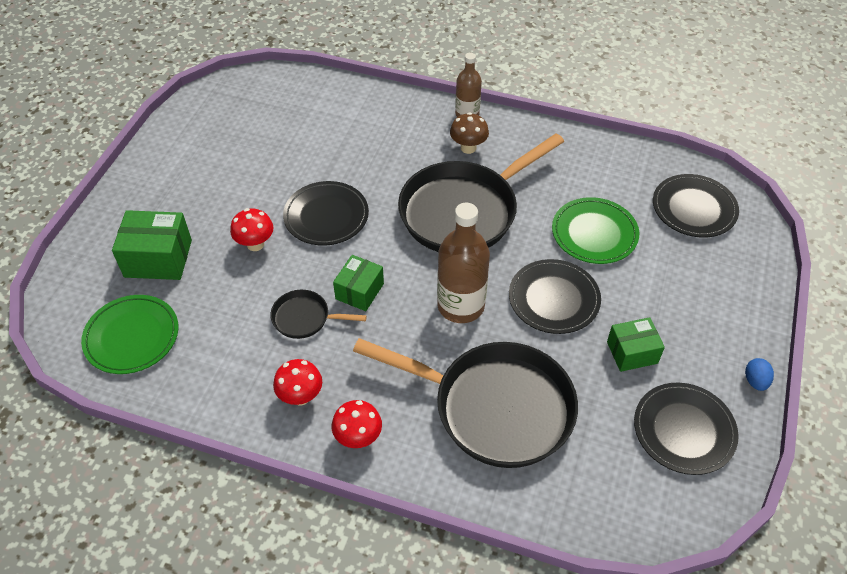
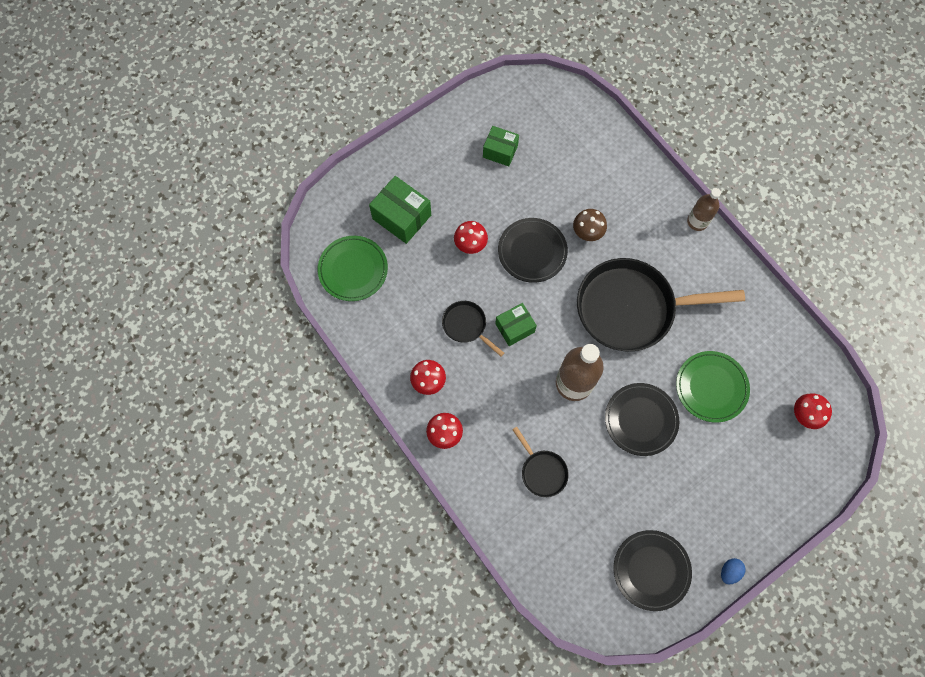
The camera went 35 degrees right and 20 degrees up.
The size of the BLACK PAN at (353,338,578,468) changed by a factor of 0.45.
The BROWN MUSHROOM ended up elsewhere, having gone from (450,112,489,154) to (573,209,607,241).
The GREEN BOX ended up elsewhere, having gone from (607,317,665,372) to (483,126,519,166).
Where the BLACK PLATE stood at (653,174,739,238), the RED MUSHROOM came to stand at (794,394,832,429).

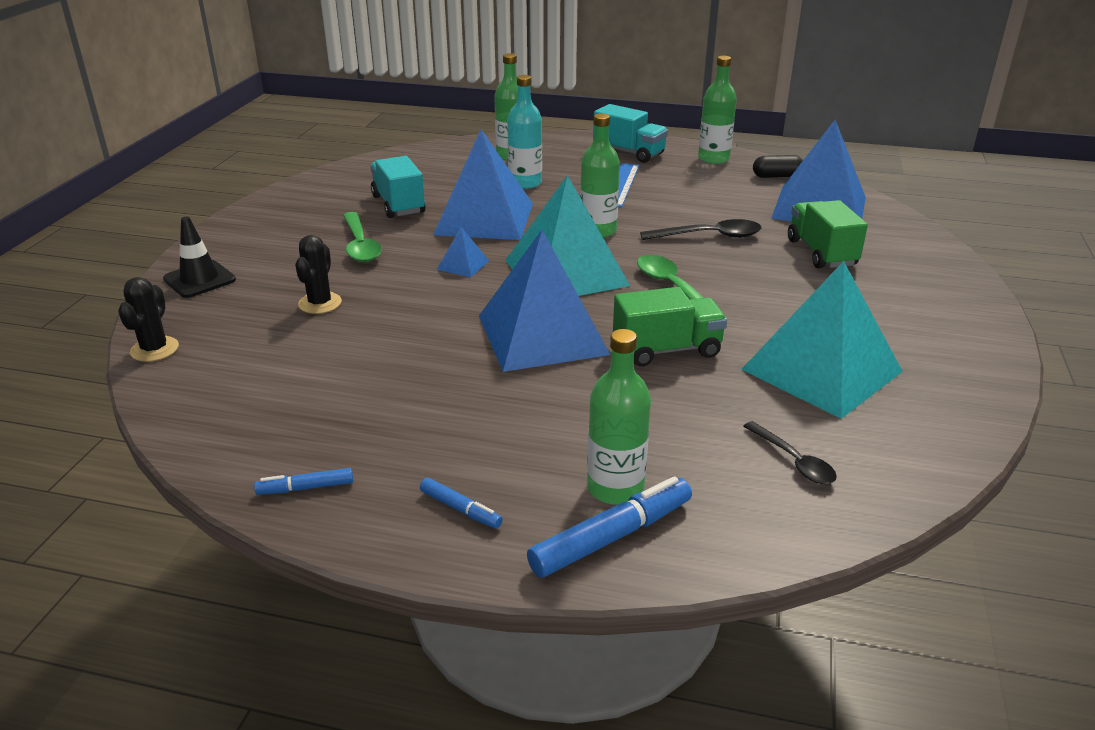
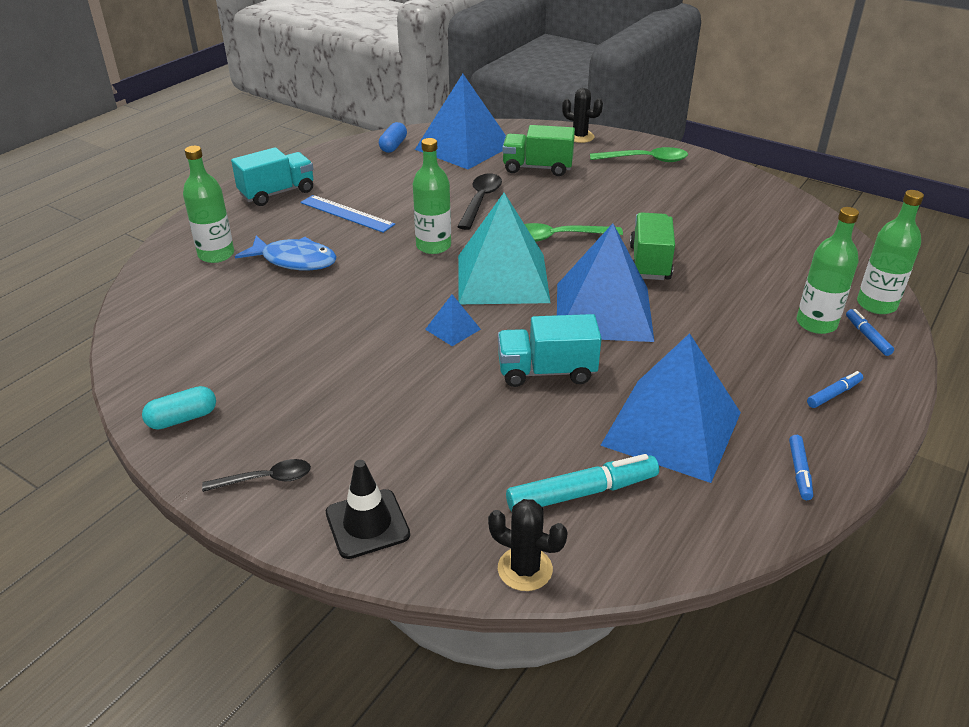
The camera went 70 degrees left and 5 degrees up.
The BLACK CACTUS ended up elsewhere, having gone from (295,235,342,314) to (562,88,603,143).
The GREEN SPOON ended up elsewhere, having gone from (343,212,382,262) to (590,147,688,162).
The TURQUOISE TRUCK ended up elsewhere, having gone from (370,156,426,218) to (498,314,602,387).
The BLUE PYRAMID ended up elsewhere, having gone from (433,129,533,240) to (600,333,741,483).
Where the TURQUOISE BOTTLE stood at (507,75,542,189), the BLUE FISH came to stand at (235,236,337,270).
The size of the BLUE MARKER at (527,476,692,578) changed by a factor of 0.53.
The GREEN BOTTLE ended up elsewhere, having gone from (698,56,737,164) to (857,190,924,314).
The second view lost the TURQUOISE PYRAMID at (741,261,903,419).
The BLACK SPOON ended up elsewhere, having gone from (743,421,837,484) to (202,459,311,492).
What was the BLACK CAPSULE at (753,155,803,178) turned into the BLUE CAPSULE at (379,122,407,153).
The second view gained the TURQUOISE CAPSULE at (142,386,216,429).
The second view gained the TURQUOISE MARKER at (506,454,659,512).

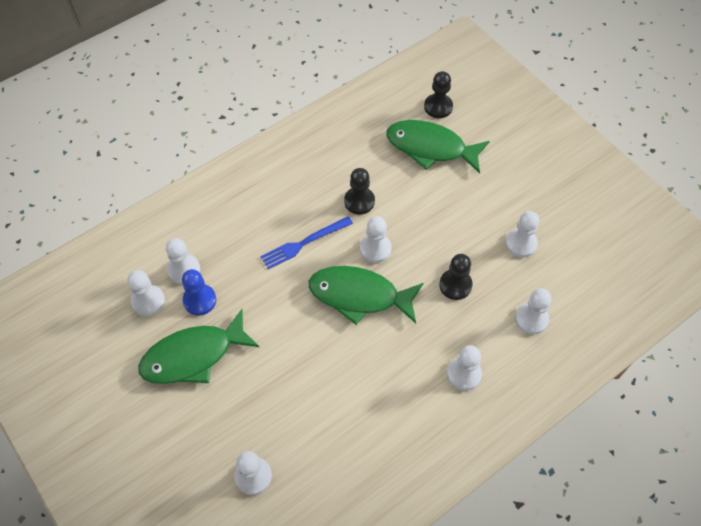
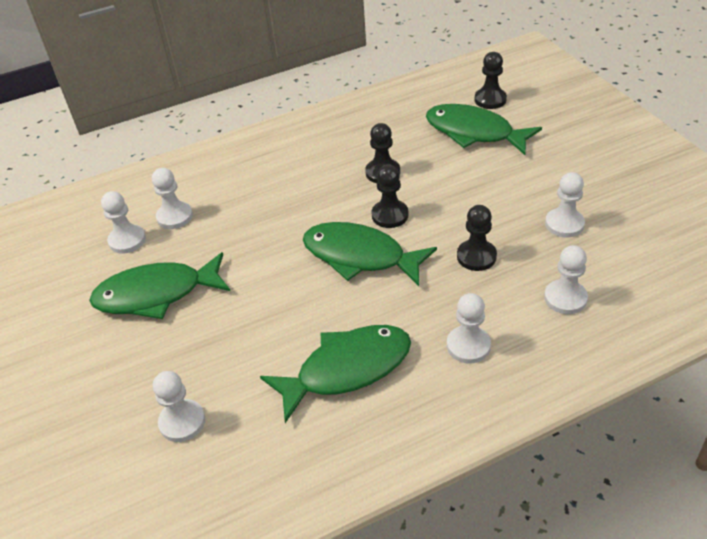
The camera went 15 degrees right and 15 degrees down.
The second view lost the BLUE PAWN at (182,269,216,315).
The second view lost the BLUE FORK at (260,216,353,269).
What was the WHITE PAWN at (360,216,392,263) turned into the BLACK PAWN at (371,165,408,228).
The second view gained the GREEN FISH at (260,325,411,423).

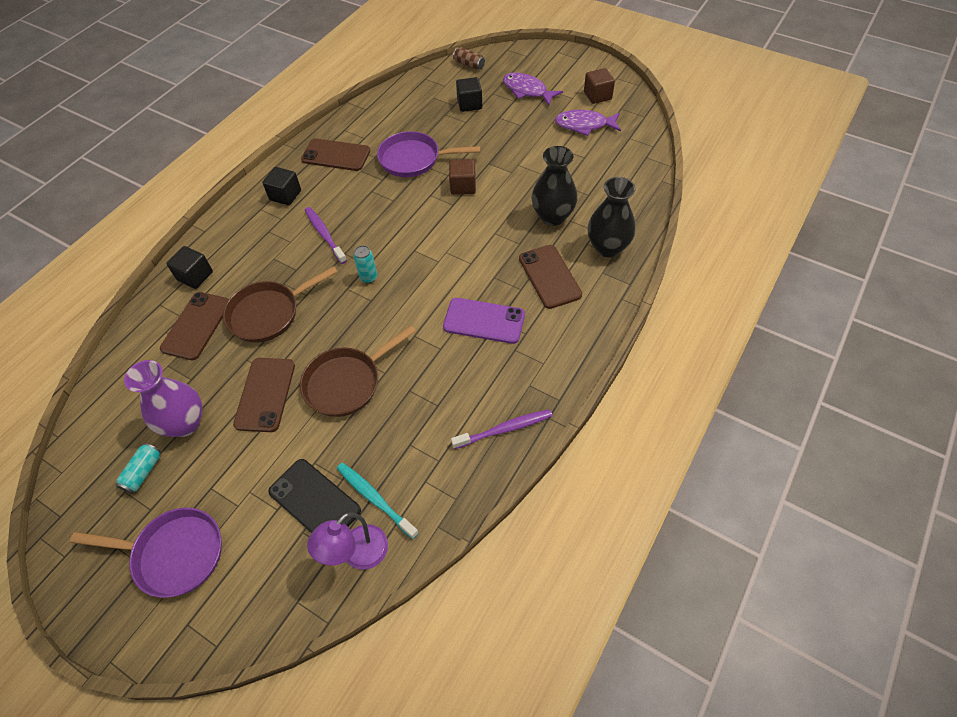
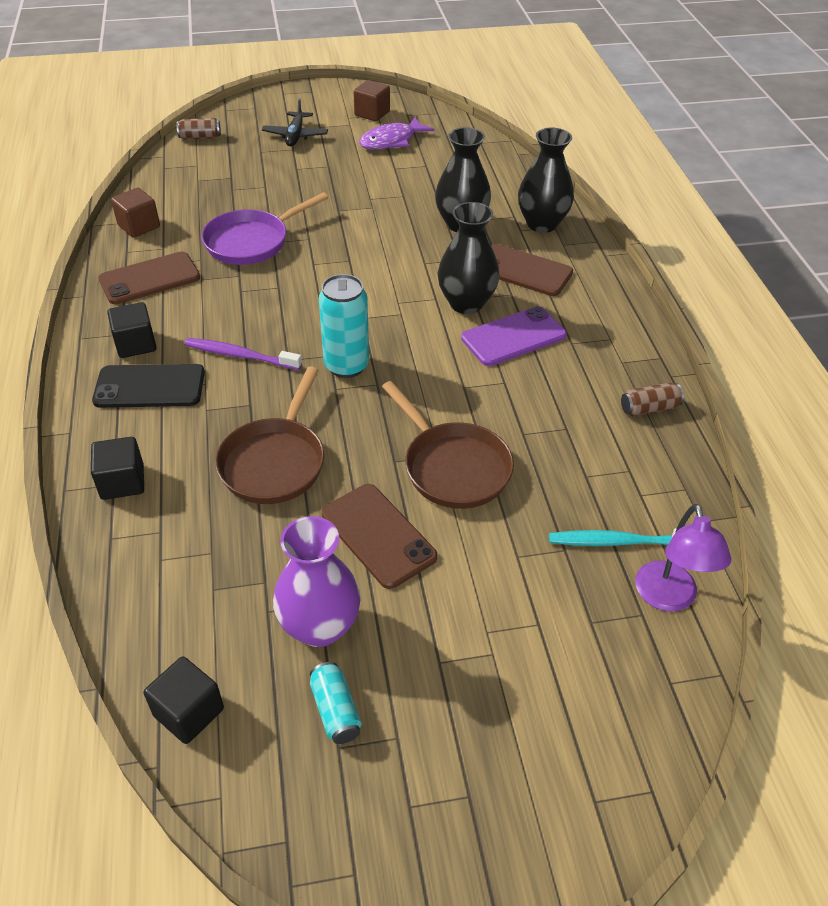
The camera went 45 degrees left and 10 degrees down.
The second view lost the PURPLE PAN at (70,508,222,598).
The second view lost the BROWN PHONE at (160,292,229,360).
The BLACK PHONE ended up elsewhere, having gone from (268,459,361,533) to (92,364,205,408).
The BROWN PAN at (300,326,416,417) ended up facing another way, 45 degrees counterclockwise from before.
The size of the TURQUOISE CAN at (353,245,377,283) changed by a factor of 1.80.
The BROWN CUBE ended up elsewhere, having gone from (449,159,476,195) to (111,188,160,238).
Where the PURPLE TOOTHBRUSH stood at (451,409,552,449), the BROWN CAN came to stand at (621,383,684,416).
The BLACK CUBE ended up elsewhere, having gone from (456,77,482,112) to (144,656,224,744).
Where the PURPLE FISH stood at (503,72,563,105), the BLACK PLANE came to stand at (262,98,328,146).
The second view gained the BLACK VASE at (438,202,500,314).

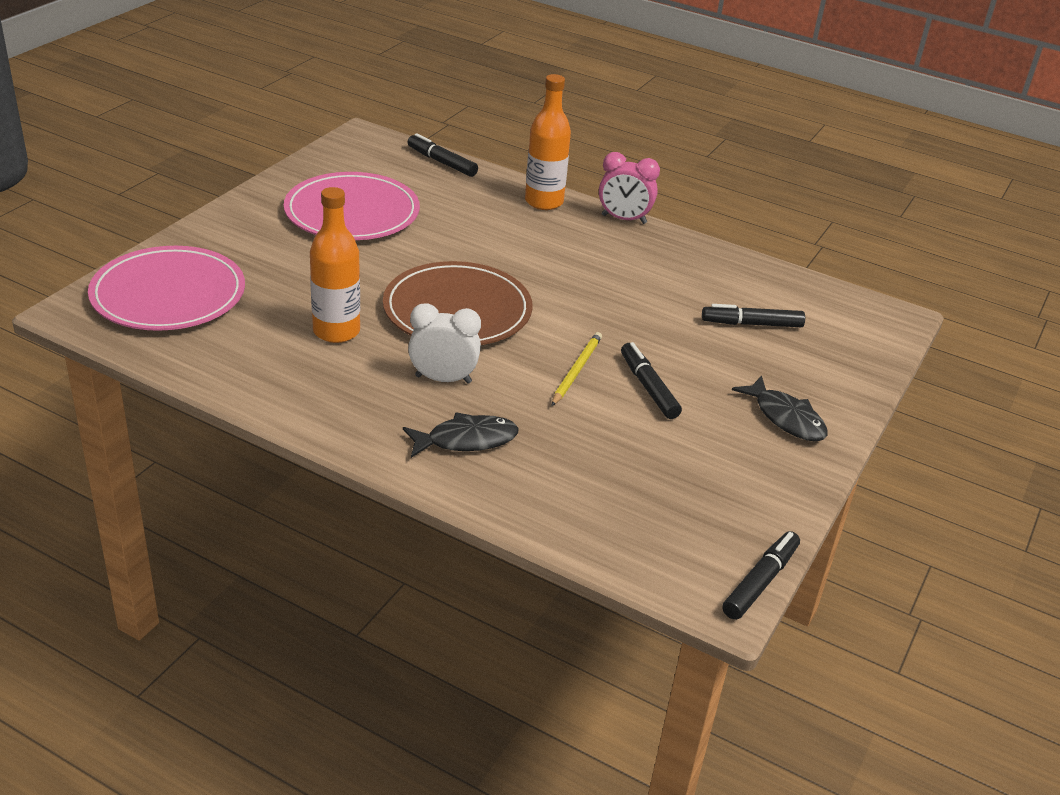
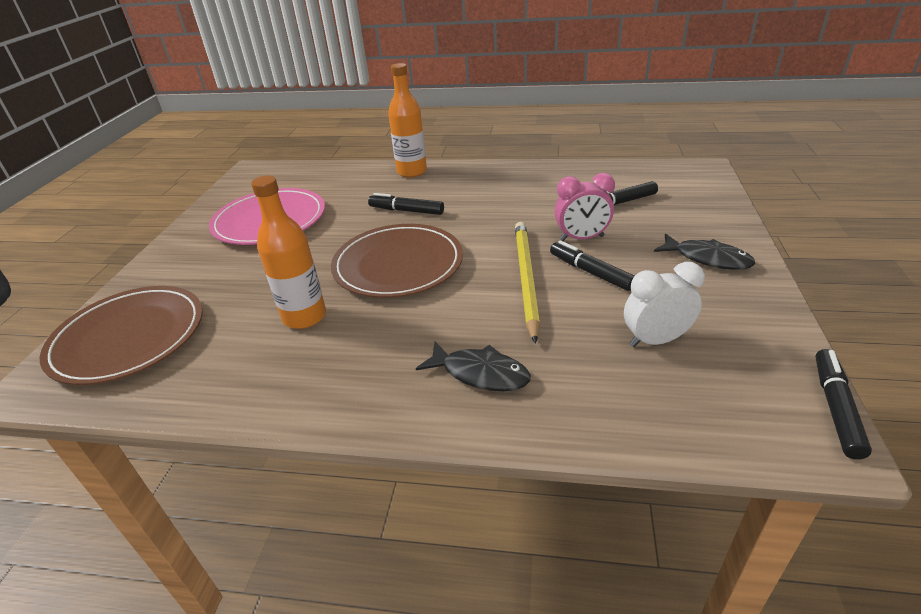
The camera went 15 degrees left and 0 degrees up.
What was the PINK PLATE at (88,246,245,331) turned into the BROWN PLATE at (40,286,203,385).
The BLACK FISH at (403,412,518,458) ended up facing another way, 60 degrees clockwise from before.
The BLACK MARKER ended up elsewhere, having gone from (407,133,478,177) to (368,193,444,215).
The WHITE CLOCK ended up elsewhere, having gone from (408,303,481,384) to (624,262,705,347).
The size of the YELLOW PENCIL at (552,332,602,406) changed by a factor of 1.69.
The PINK CLOCK ended up elsewhere, having gone from (599,152,660,224) to (555,173,615,241).

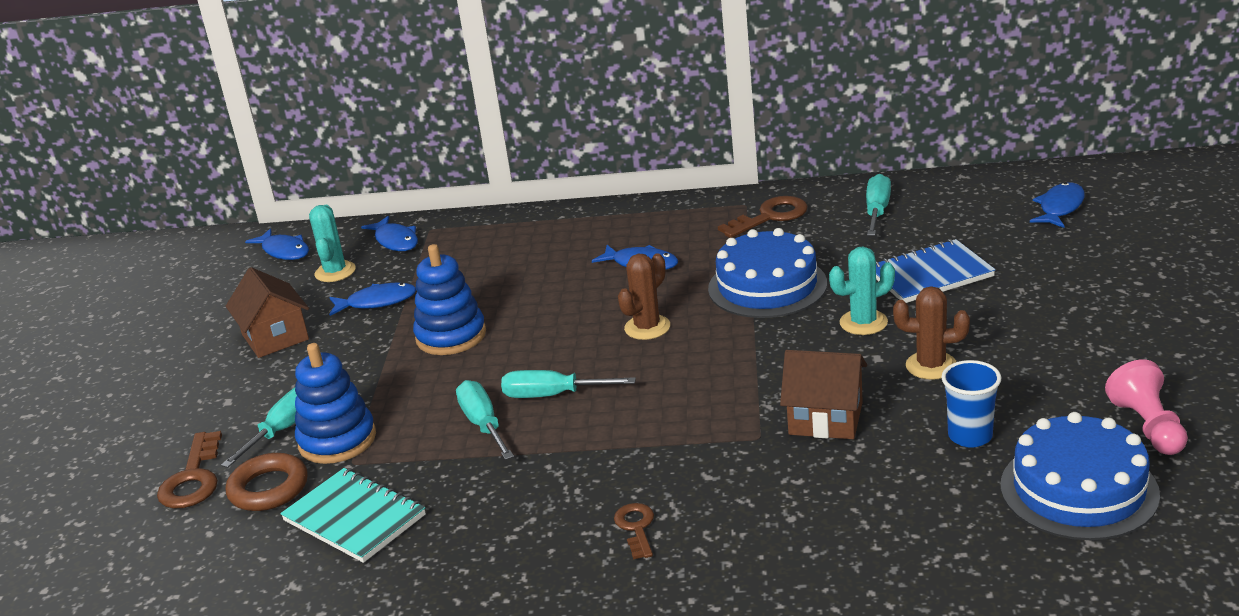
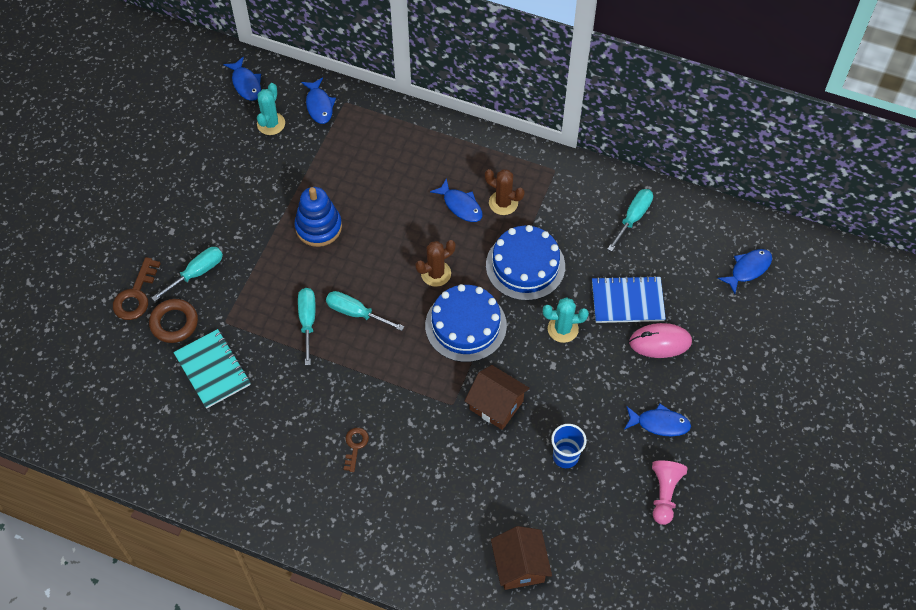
The camera went 15 degrees right and 30 degrees up.
The BROWN HOUSE ended up elsewhere, having gone from (226,267,309,358) to (491,526,552,590).
The second view lost the BLUE STACKING TOY at (295,343,376,464).
The BLUE FISH ended up elsewhere, having gone from (329,283,416,316) to (624,404,691,437).
The second view lost the BROWN KEY at (718,196,808,238).
The BROWN CACTUS ended up elsewhere, having gone from (893,286,970,380) to (485,169,525,215).
The BLUE CAKE ended up elsewhere, having gone from (1001,412,1160,540) to (425,284,507,362).
The second view gained the PINK MOUSE at (629,323,692,358).

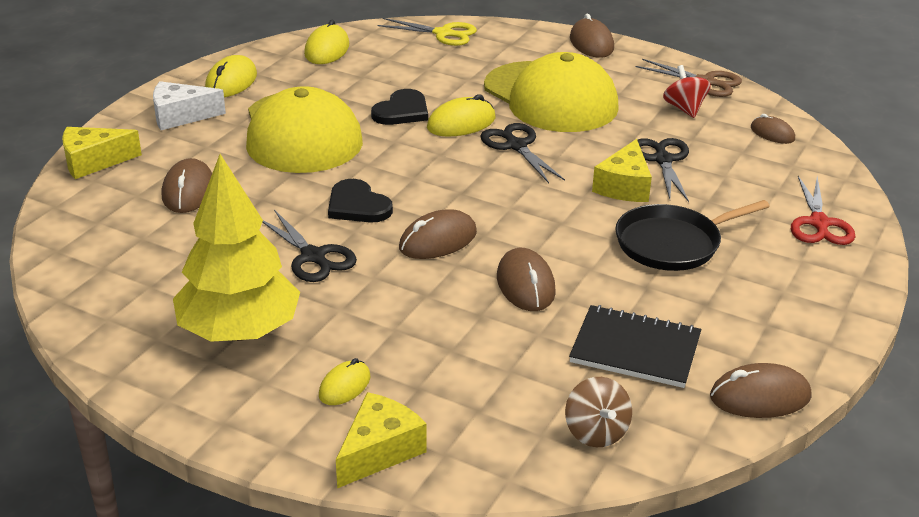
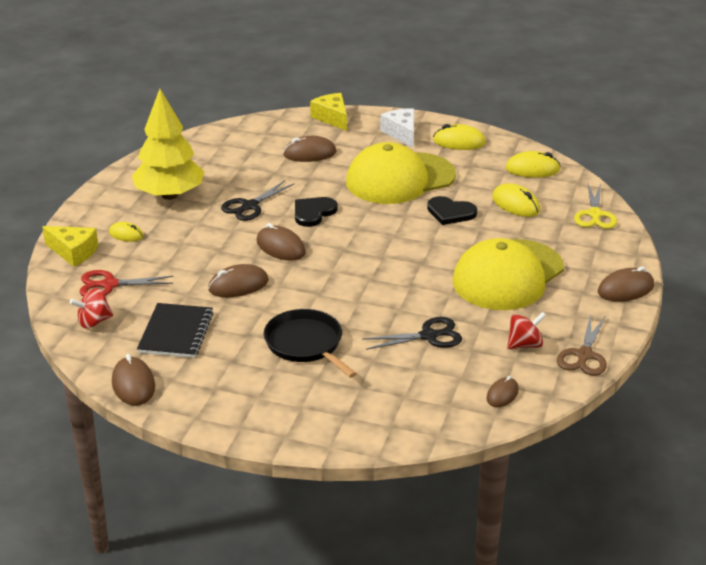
The camera went 80 degrees right and 0 degrees up.
The YELLOW MOUSE ended up elsewhere, having gone from (427,94,496,137) to (492,183,540,217).
The second view lost the BLACK SCISSORS at (481,123,565,183).
What was the BROWN SPINNING TOP at (565,377,632,447) turned into the RED SPINNING TOP at (70,288,113,328).
The second view lost the YELLOW CHEESE at (592,139,652,202).
The RED SCISSORS ended up elsewhere, having gone from (791,176,855,245) to (80,270,174,296).

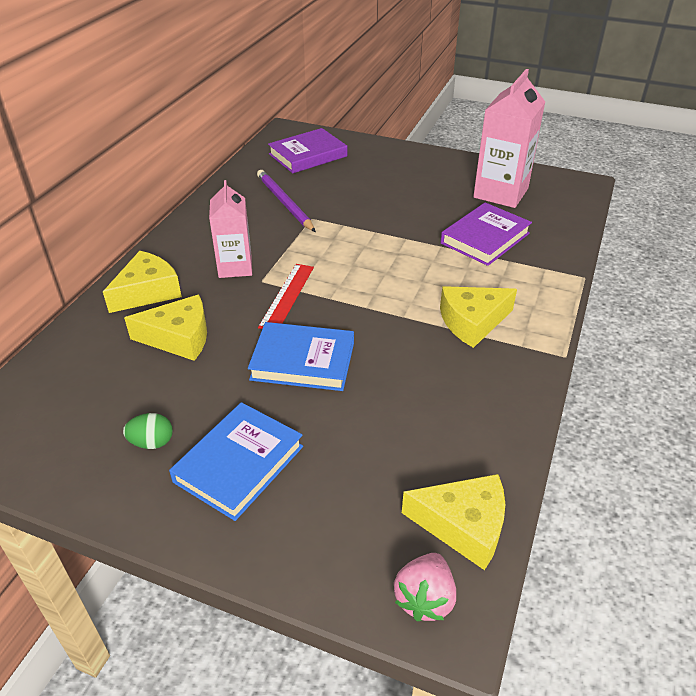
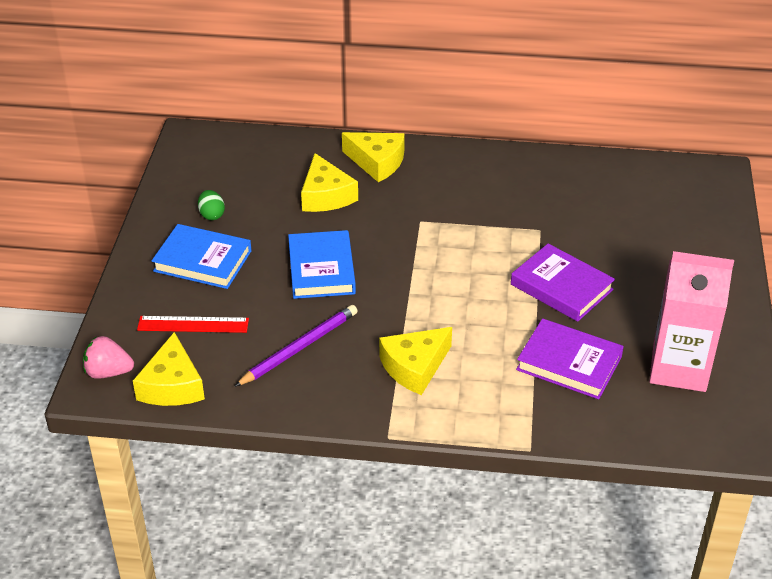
The camera went 75 degrees right and 0 degrees up.
The second view lost the PINK CARTON at (209,180,252,278).
The PURPLE PENCIL ended up elsewhere, having gone from (257,170,316,232) to (234,305,358,387).
The RED RULER ended up elsewhere, having gone from (258,264,314,329) to (137,316,249,333).
The PURPLE BOOK ended up elsewhere, having gone from (268,128,347,173) to (511,243,615,322).
The YELLOW CHEESE at (440,286,517,348) ended up facing another way, 90 degrees counterclockwise from before.

